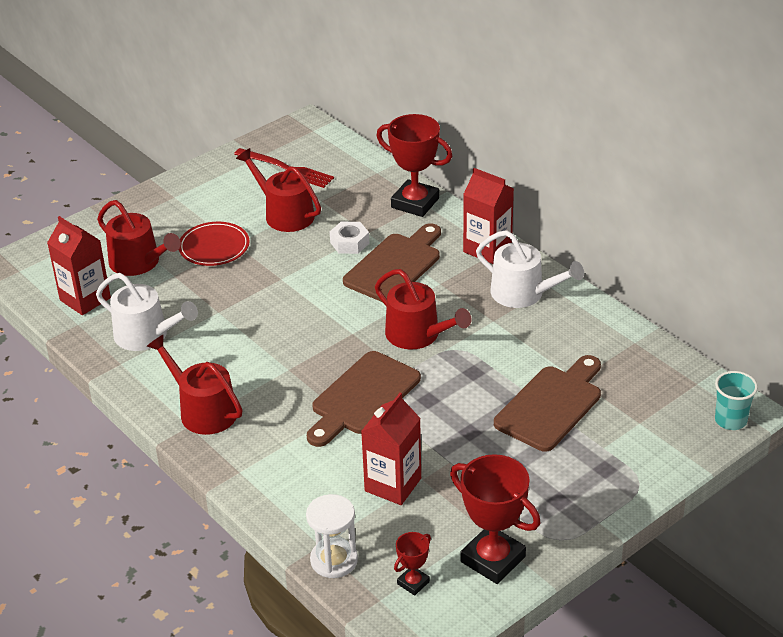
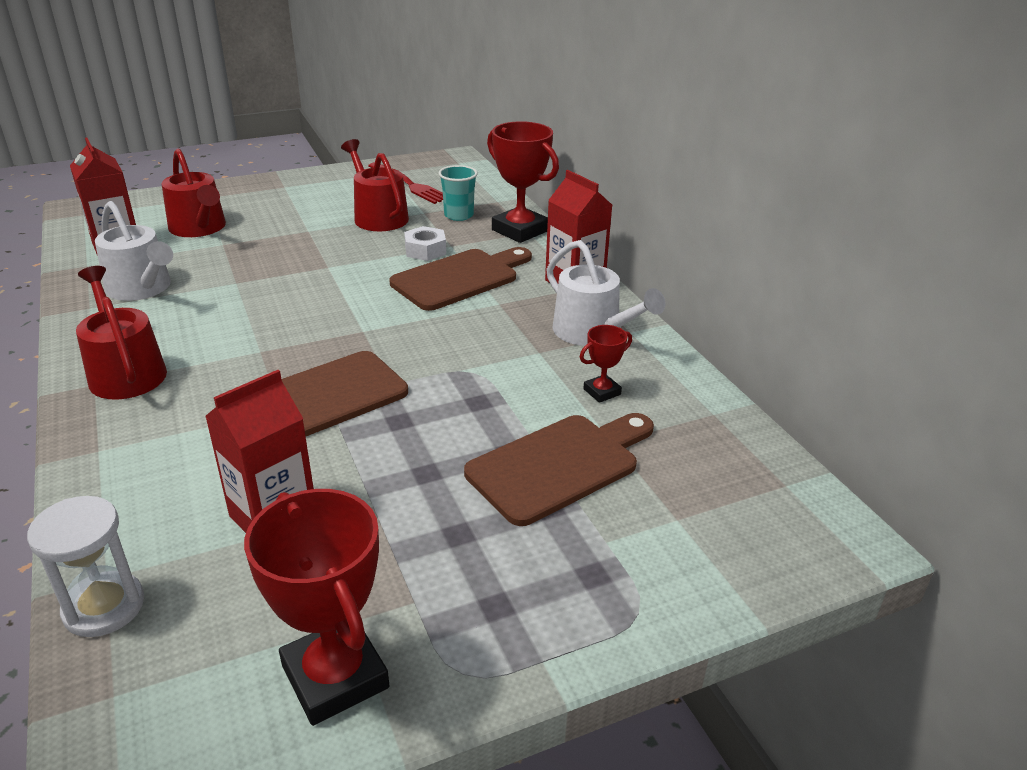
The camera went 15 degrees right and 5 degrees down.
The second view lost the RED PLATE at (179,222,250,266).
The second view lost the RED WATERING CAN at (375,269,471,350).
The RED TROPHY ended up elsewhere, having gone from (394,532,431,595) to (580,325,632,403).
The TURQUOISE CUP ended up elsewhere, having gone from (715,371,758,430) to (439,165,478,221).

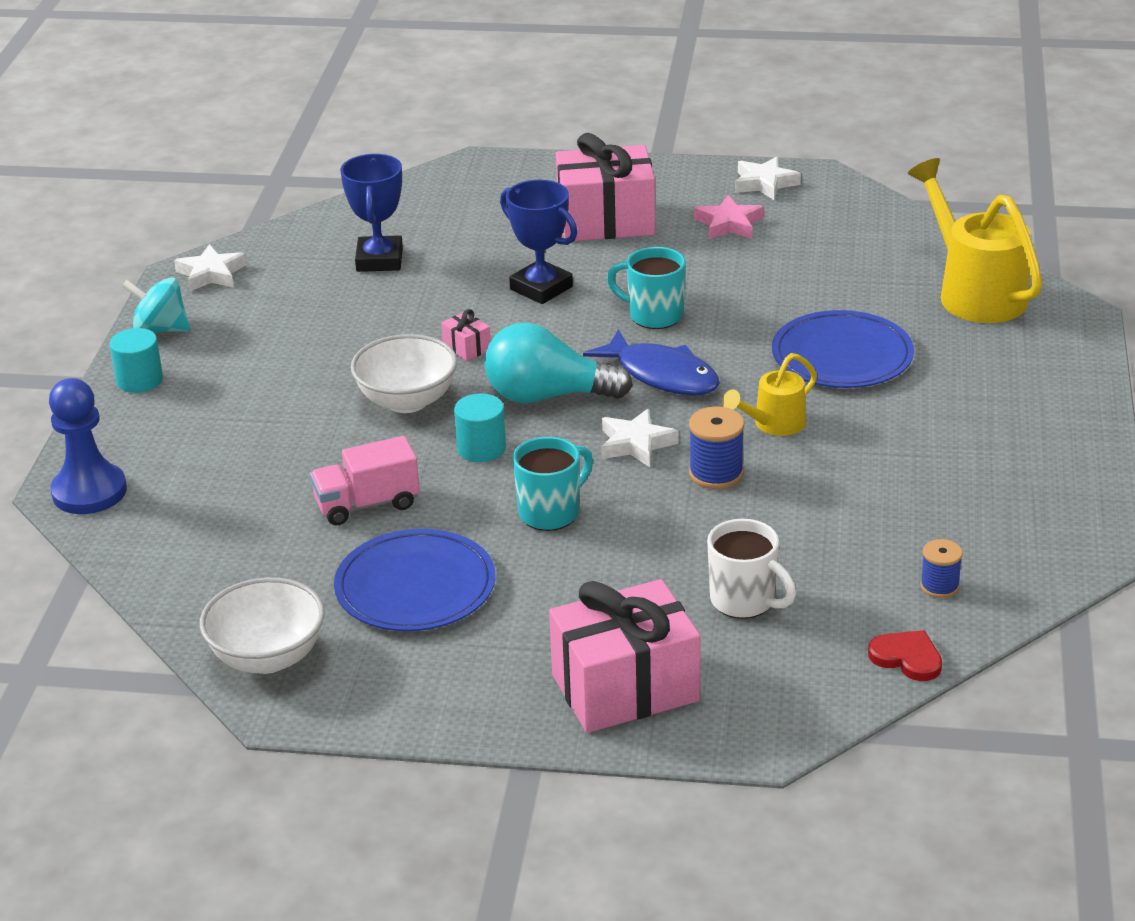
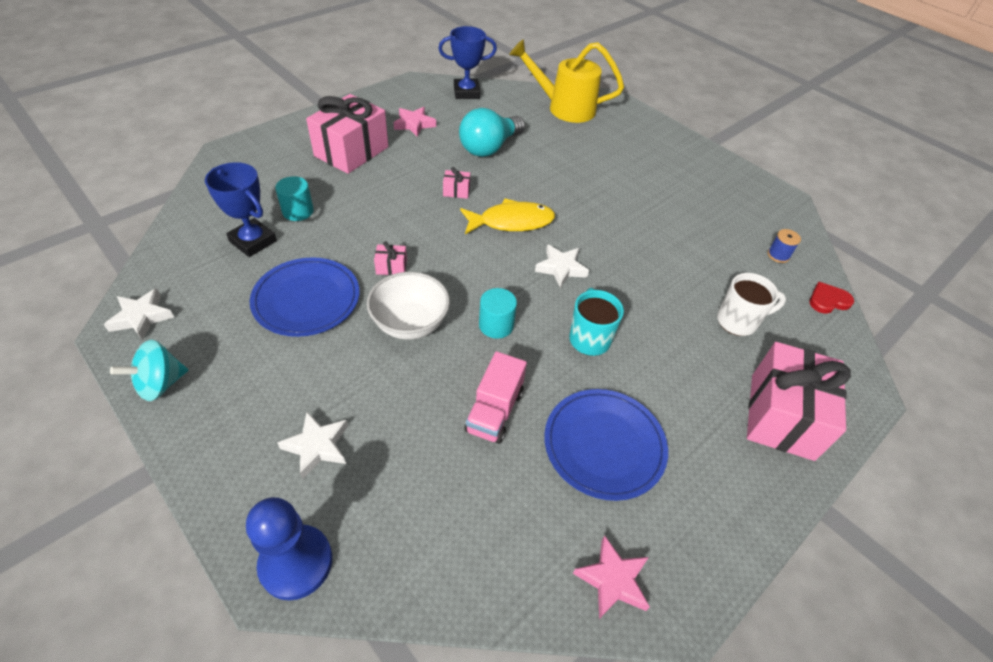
The camera went 55 degrees left and 15 degrees up.
The TURQUOISE CYLINDER ended up elsewhere, having gone from (109,328,163,393) to (275,176,314,221).
Where the WHITE BOWL stood at (200,577,325,674), the PINK STAR came to stand at (573,535,650,619).
The TURQUOISE LIGHT BULB ended up elsewhere, having gone from (484,322,633,403) to (459,108,525,157).
The BLUE TROPHY ended up elsewhere, having gone from (500,180,577,304) to (438,26,497,99).
What was the BLUE FISH at (583,329,720,395) turned into the YELLOW FISH at (460,198,555,234).
Where the TURQUOISE MUG stood at (607,247,686,329), the PINK GIFT came to stand at (443,167,470,199).
The second view lost the BLUE SPOOL at (689,407,744,489).
The second view lost the YELLOW WATERING CAN at (722,353,817,436).
The WHITE STAR ended up elsewhere, having gone from (735,156,801,200) to (277,412,348,479).
The BLUE PLATE ended up elsewhere, having gone from (772,310,914,388) to (250,257,359,337).

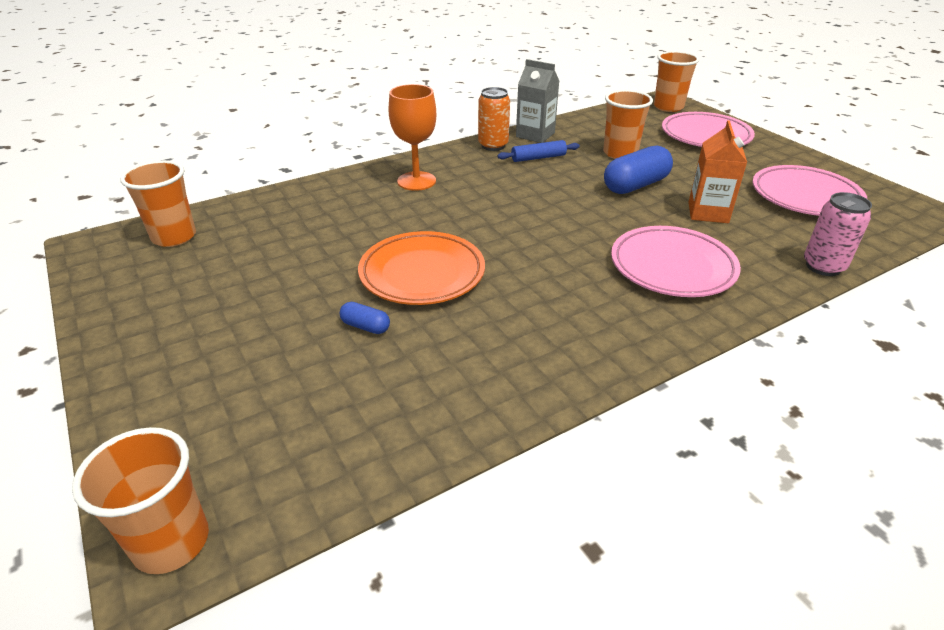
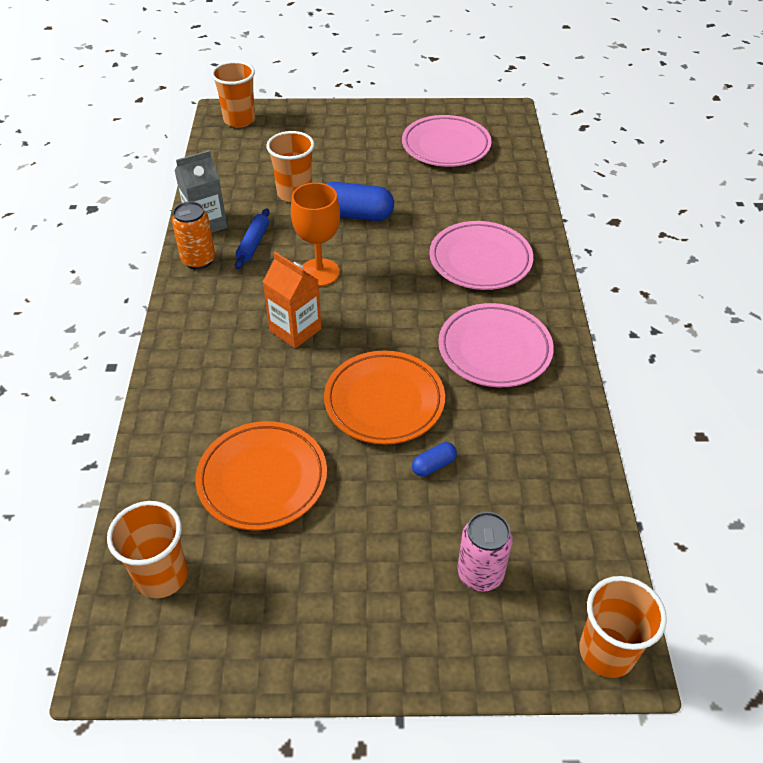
The camera went 60 degrees left and 10 degrees up.
The ORANGE GOBLET ended up elsewhere, having gone from (388,84,436,191) to (291,183,340,286).
The BLUE CAPSULE at (604,146,673,194) ended up facing another way, 75 degrees counterclockwise from before.
The PINK PLATE ended up elsewhere, having gone from (662,112,755,147) to (438,303,554,387).
The ORANGE CARTON ended up elsewhere, having gone from (688,120,747,223) to (263,252,321,348).
The PINK CAN ended up elsewhere, having gone from (804,192,872,276) to (457,512,513,592).
The second view gained the ORANGE PLATE at (195,421,327,530).

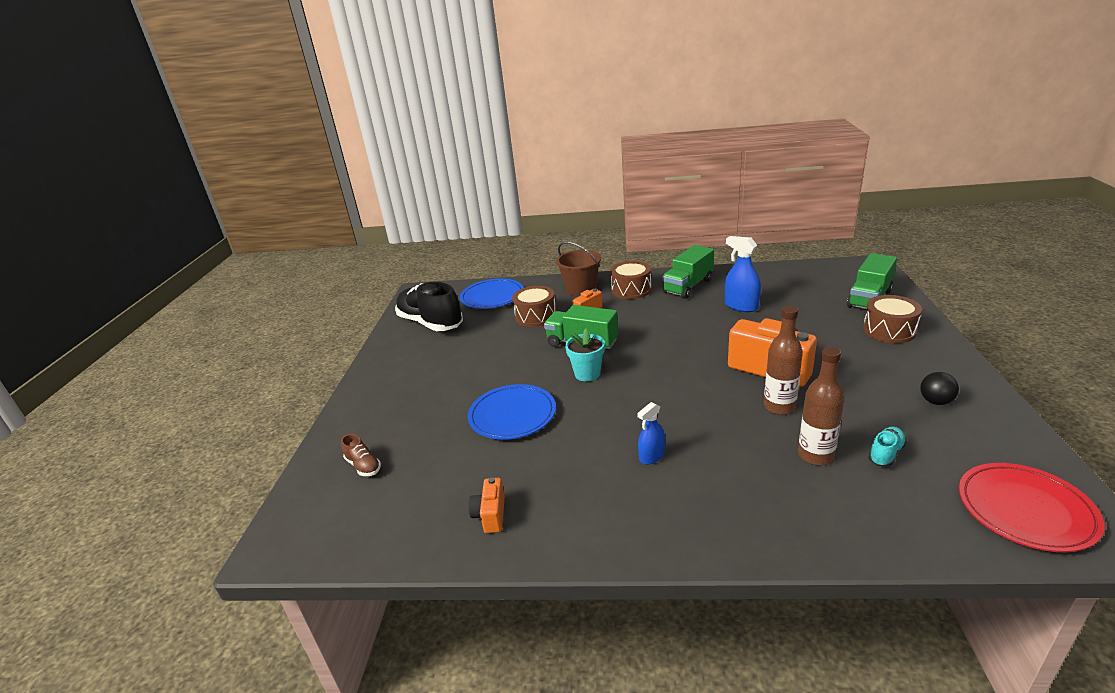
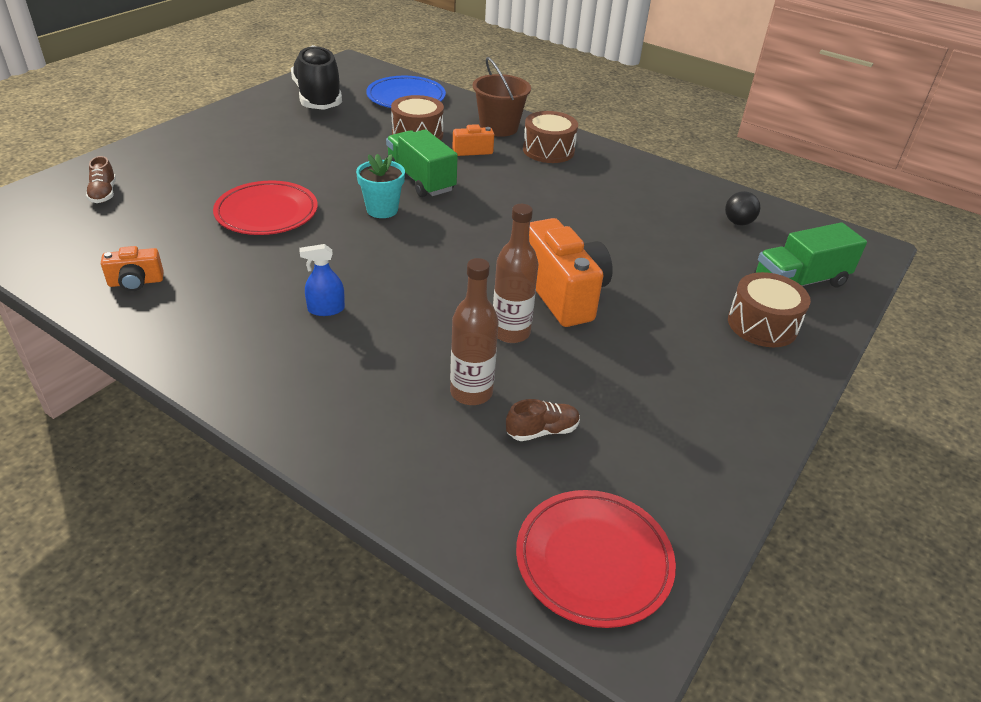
The camera went 25 degrees right and 10 degrees up.
What was the BLUE PLATE at (468,384,556,440) turned into the RED PLATE at (213,180,318,235).
The ORANGE CAMERA at (468,477,505,533) ended up facing another way, 135 degrees counterclockwise from before.
The second view lost the GREEN TRUCK at (662,245,714,299).
The second view lost the BLUE SPRAY BOTTLE at (725,236,761,312).
What was the TURQUOISE SHOE at (868,427,907,467) turned into the BROWN SHOE at (506,399,580,441).
The BLACK BALL ended up elsewhere, having gone from (920,372,959,405) to (725,191,760,225).

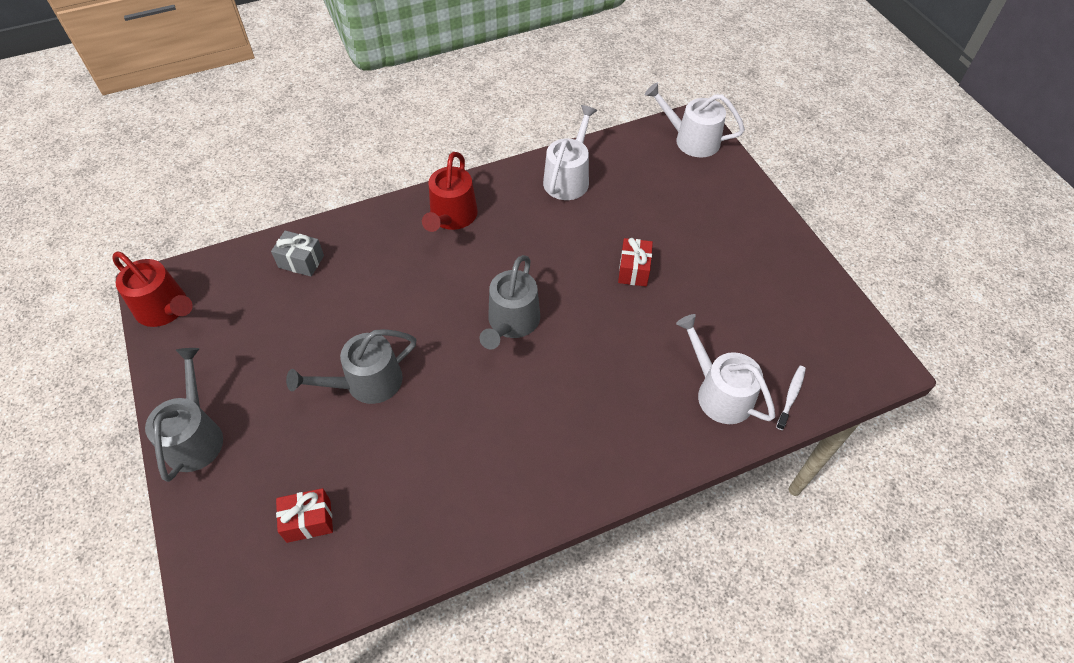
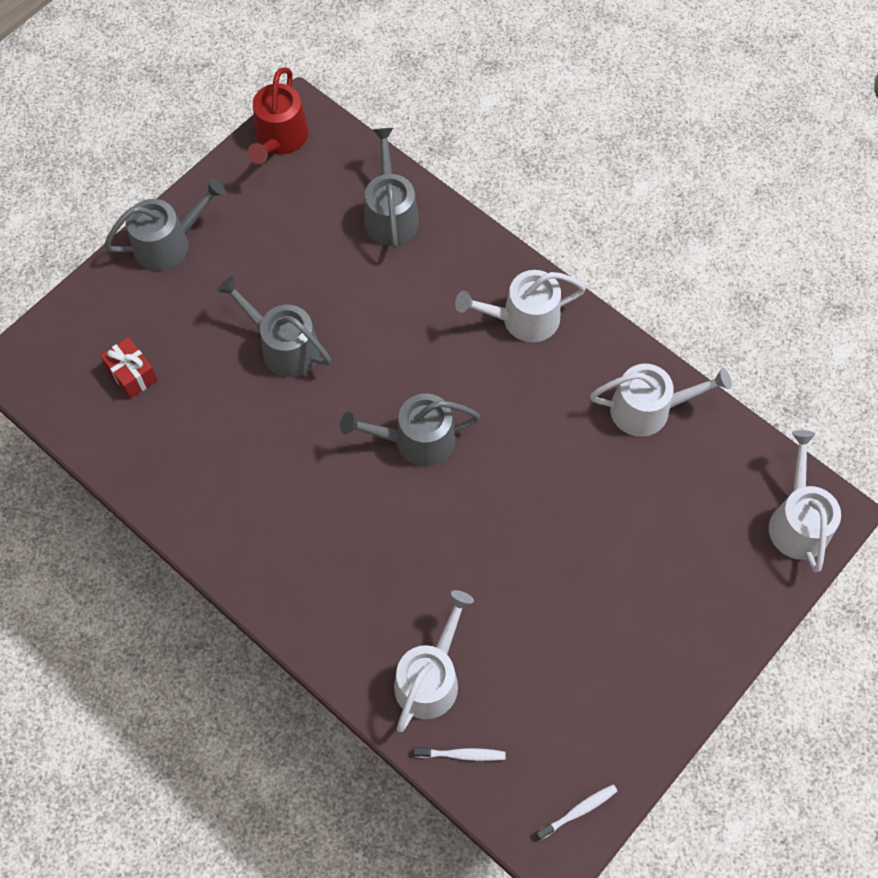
The camera went 65 degrees right and 10 degrees up.
Where the GREY GIFT stood at (271,230,324,277), the GREY WATERING CAN came to stand at (364,128,419,249).
What was the RED WATERING CAN at (422,152,478,232) turned into the WHITE WATERING CAN at (455,270,586,342).
The second view lost the RED GIFT at (618,238,653,286).
The second view gained the WHITE TOOTHBRUSH at (535,784,617,840).

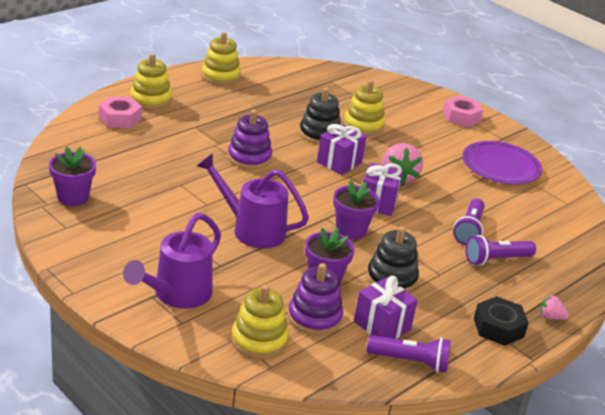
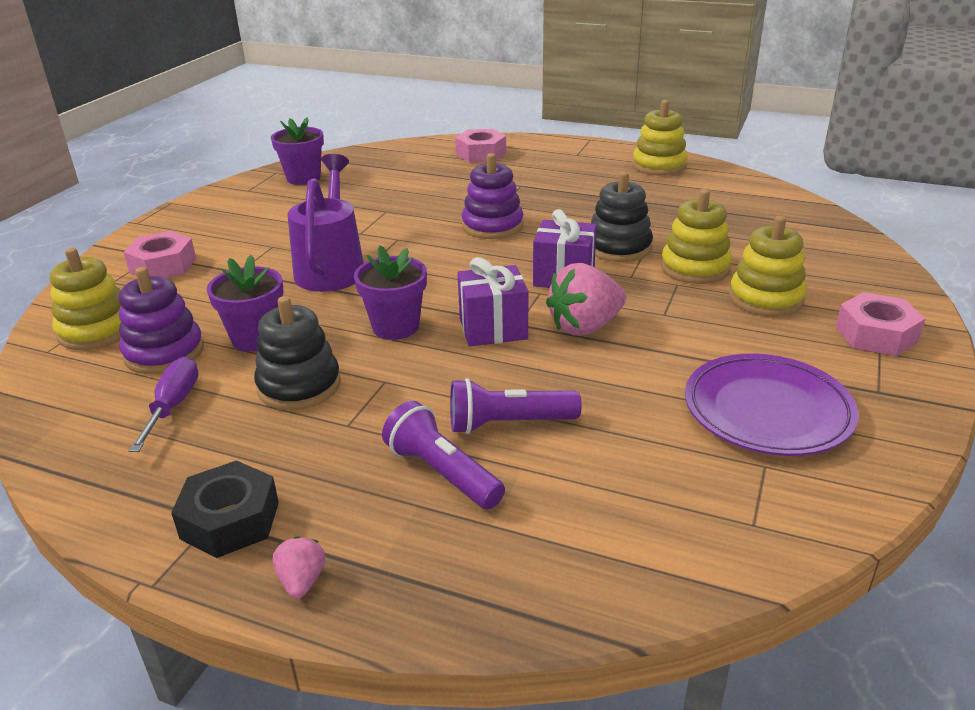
The camera went 70 degrees right and 0 degrees up.
Where the PURPLE WATERING CAN stood at (123,213,221,309), the PINK NUT came to stand at (124,231,196,278).
The YELLOW STACKING TOY ended up elsewhere, having gone from (130,53,172,110) to (729,216,807,317).
Where the PURPLE GIFT stood at (354,276,418,339), the PURPLE SCREWDRIVER came to stand at (129,357,199,452).
The second view lost the PURPLE FLASHLIGHT at (367,335,451,373).

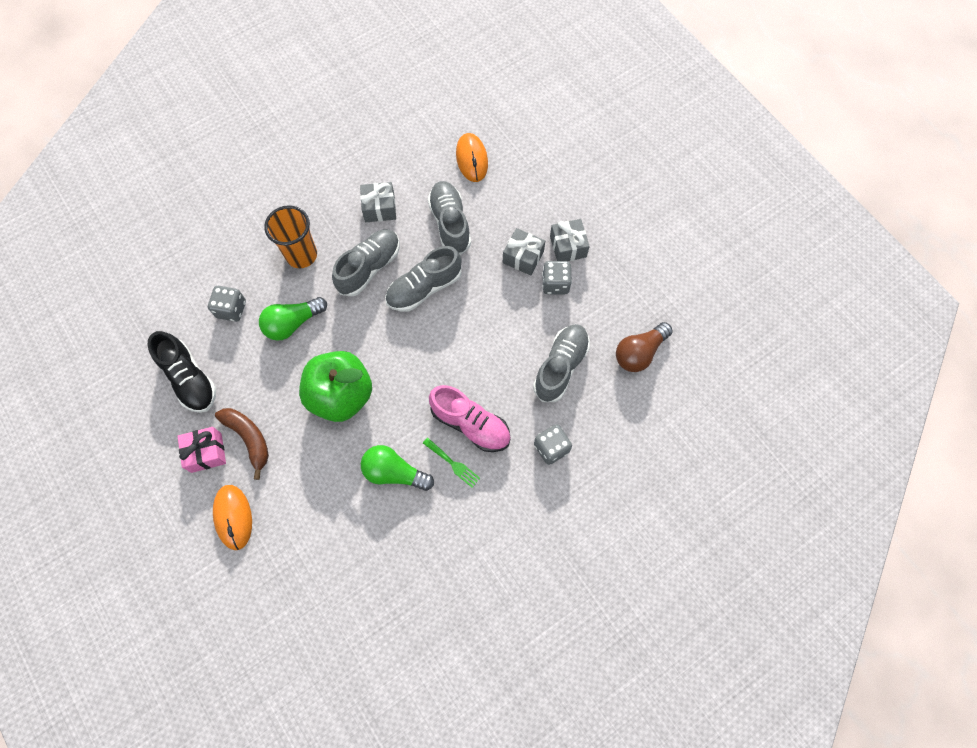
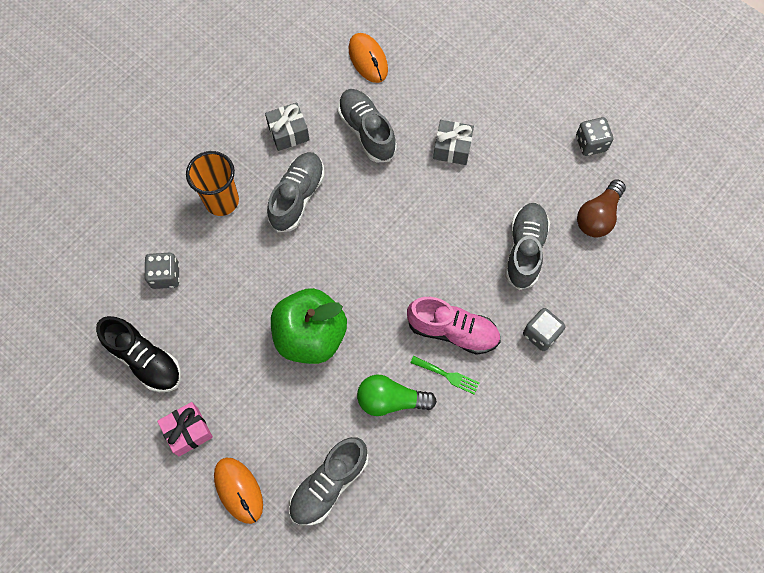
The camera went 15 degrees left and 0 degrees up.
The second view lost the BROWN BANANA at (215,408,269,480).
The second view lost the GREEN LIGHT BULB at (259,297,327,341).
The GREY SHOE ended up elsewhere, having gone from (385,246,462,312) to (289,437,369,525).
The GREY DICE ended up elsewhere, having gone from (542,261,572,294) to (576,117,613,156).
The second view lost the GREY GIFT at (550,219,590,261).

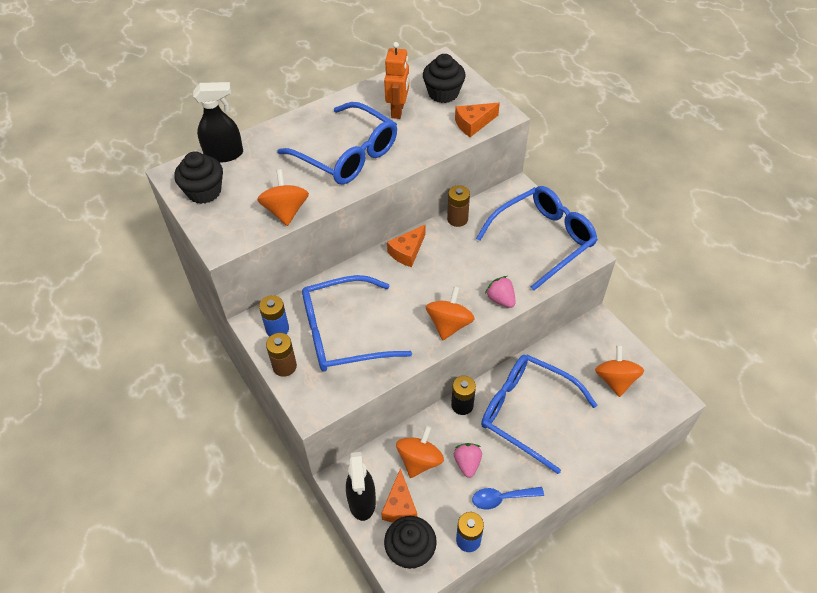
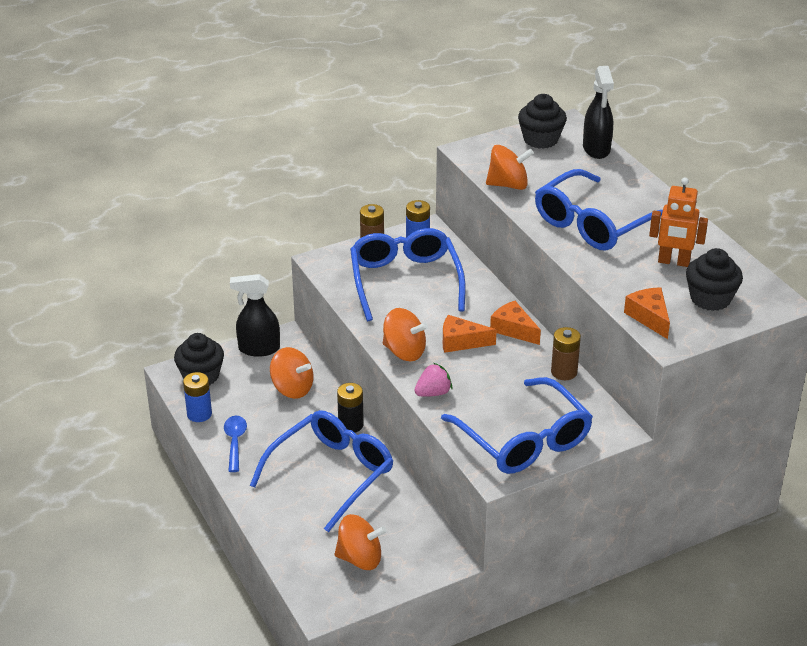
The camera went 95 degrees right and 15 degrees down.
The ORANGE CHEESE ended up elsewhere, having gone from (381,468,417,522) to (443,315,497,353).
The second view lost the PINK STRAWBERRY at (454,443,482,478).

